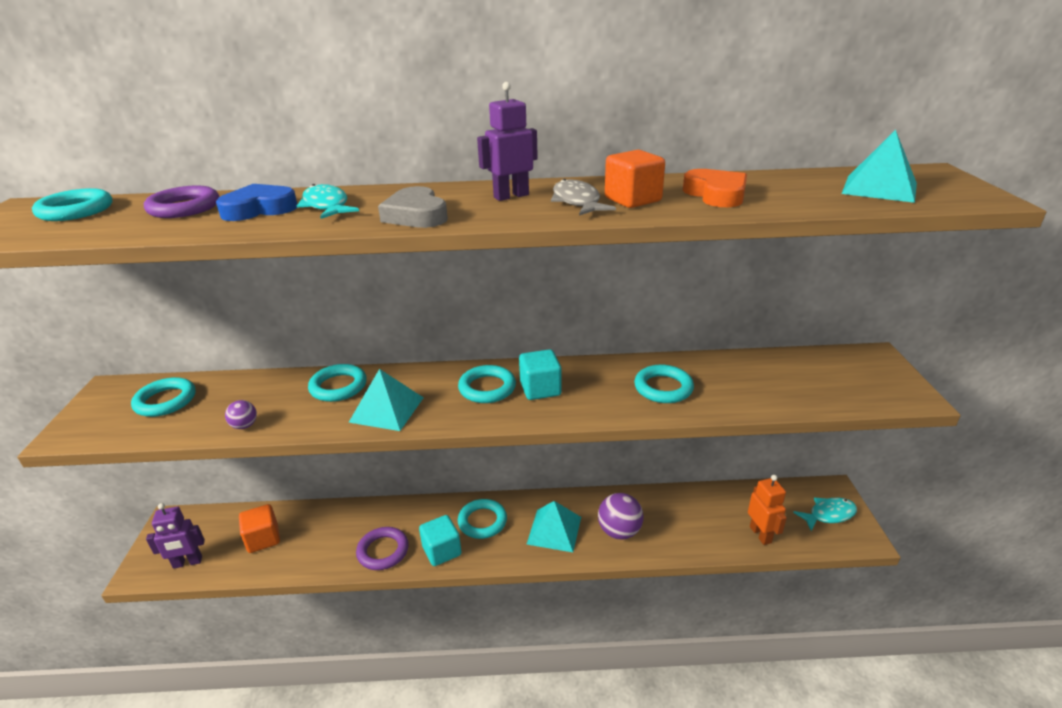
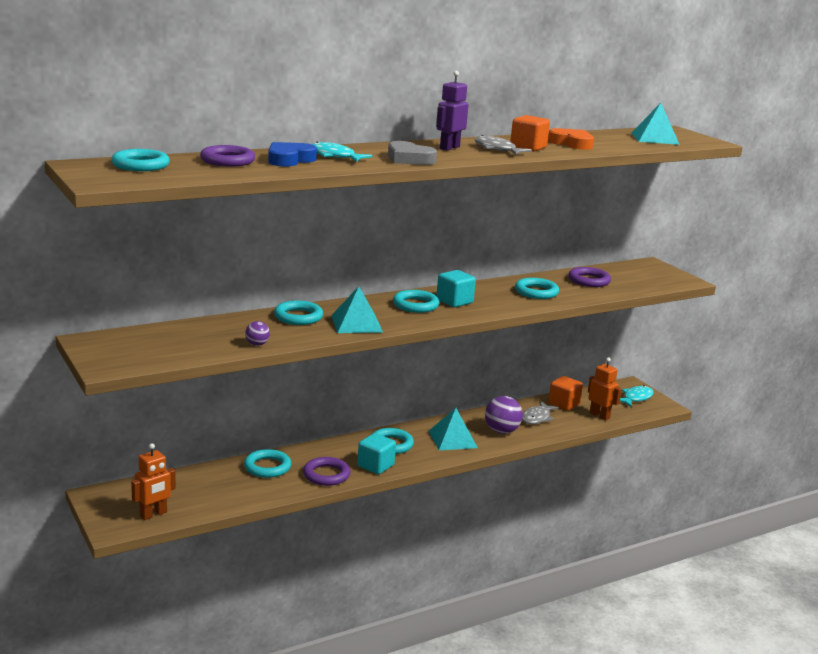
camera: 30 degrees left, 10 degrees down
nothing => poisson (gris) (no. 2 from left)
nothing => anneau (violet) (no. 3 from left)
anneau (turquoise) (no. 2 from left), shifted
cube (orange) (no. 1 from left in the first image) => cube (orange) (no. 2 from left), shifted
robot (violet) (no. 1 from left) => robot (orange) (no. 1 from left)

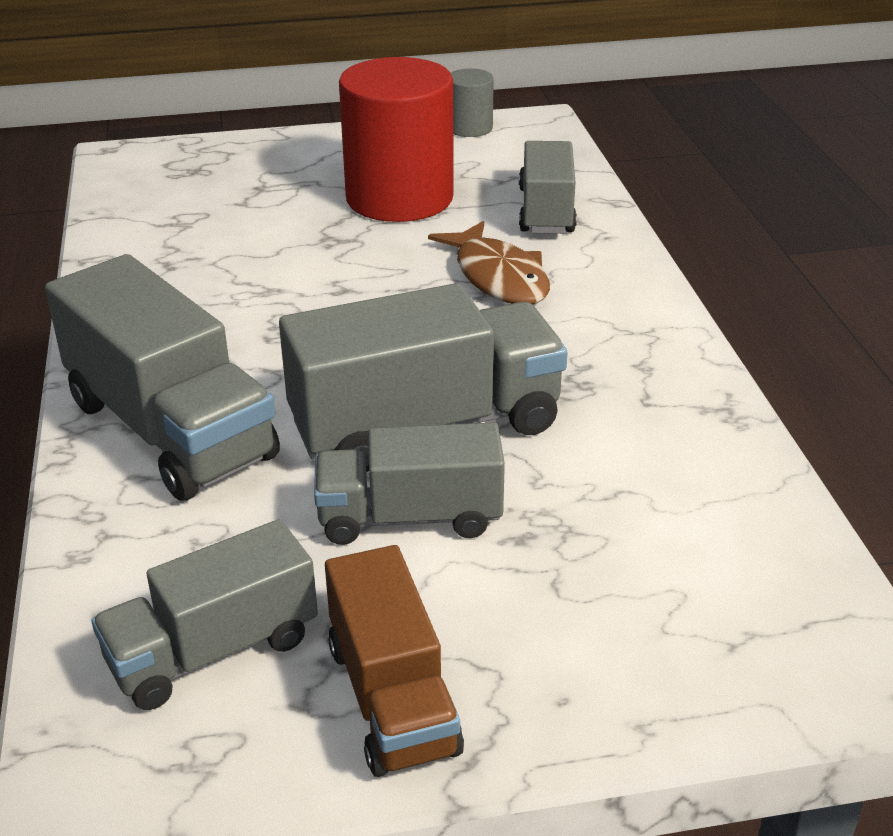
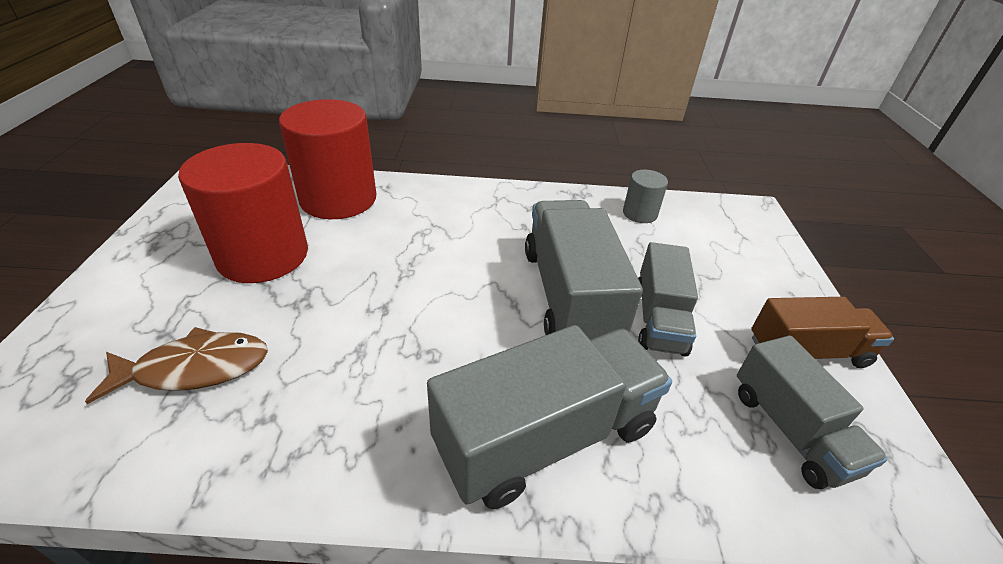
camera: 80 degrees left, 5 degrees up
poisson (marron), shifted
cylindre (gris), shifted
camion (gris) (no. 5 from left) => cylindre (rouge) (no. 2 from left)

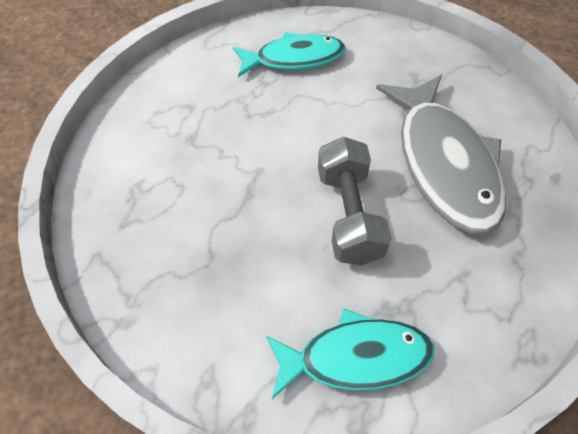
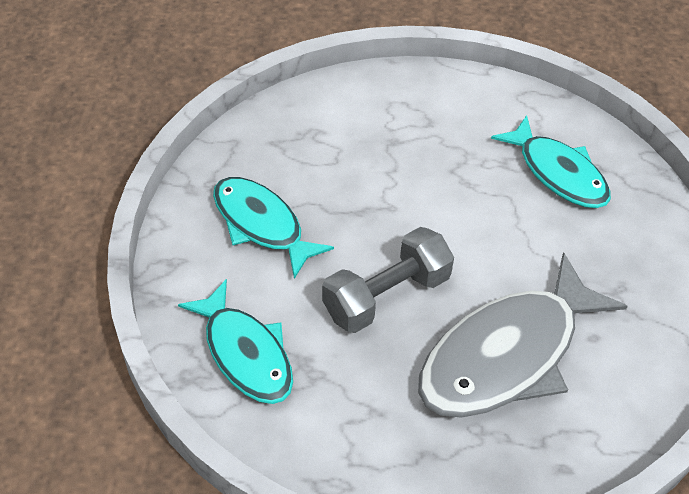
camera: 60 degrees right, 5 degrees down
nothing => poisson (turquoise) (no. 2 from left)

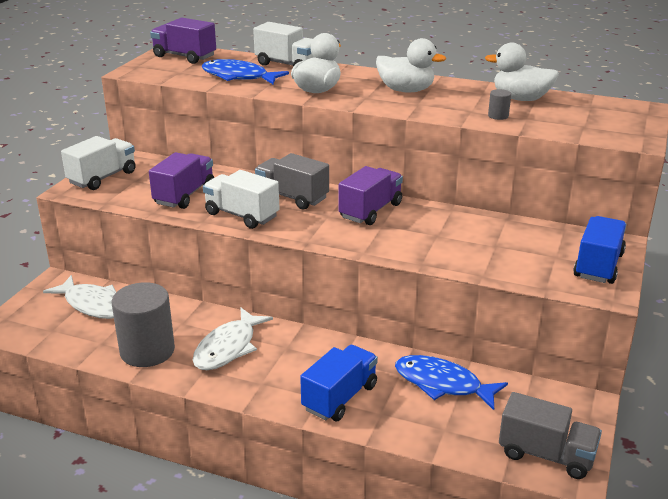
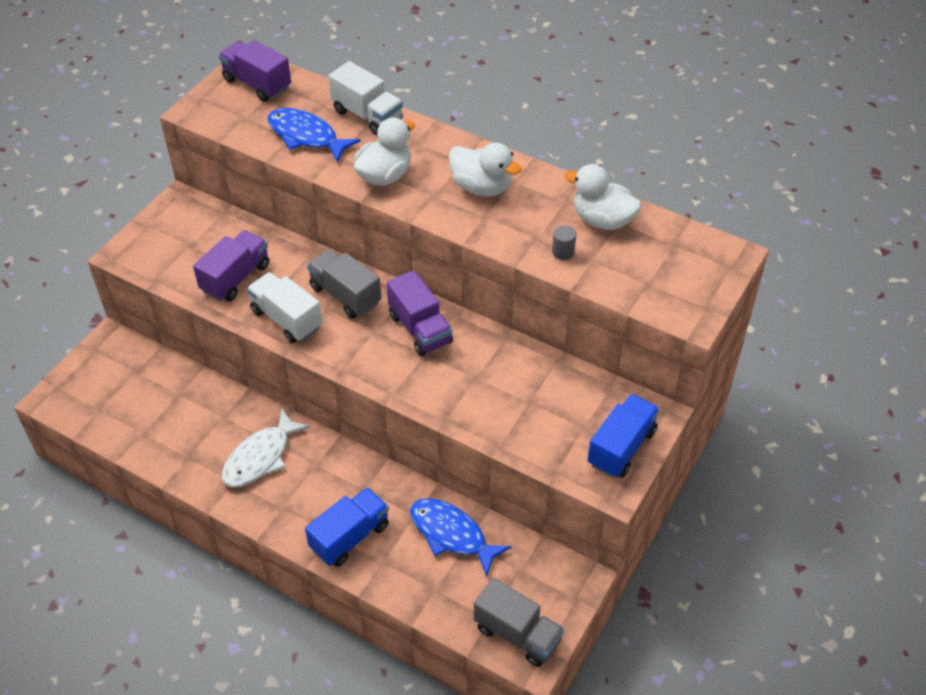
camera: 10 degrees right, 20 degrees up
poisson (blanc) (no. 1 from left) => nothing
camion (blanc) (no. 1 from left) => nothing
cylindre (gris) (no. 1 from left) => nothing
camion (violet) (no. 3 from left), 105 degrees clockwise

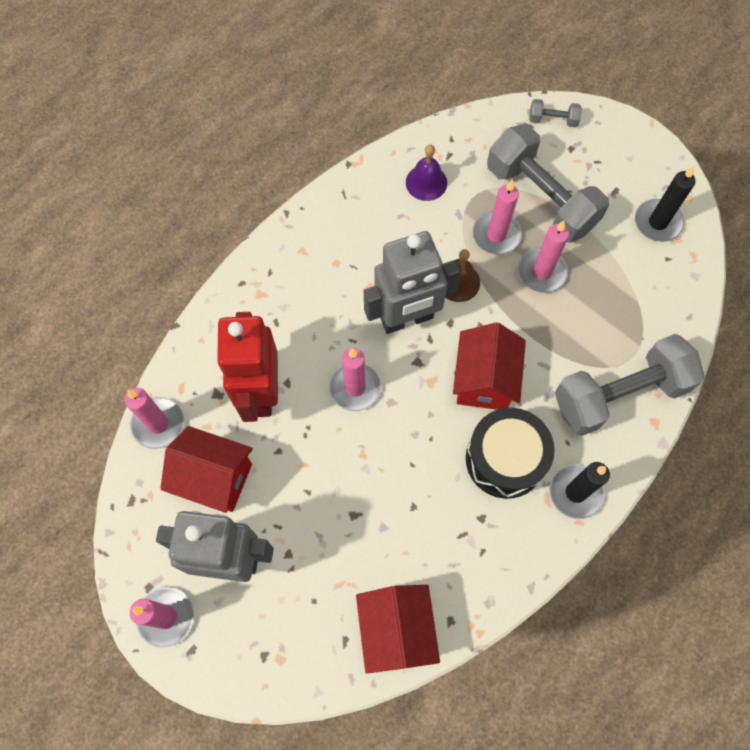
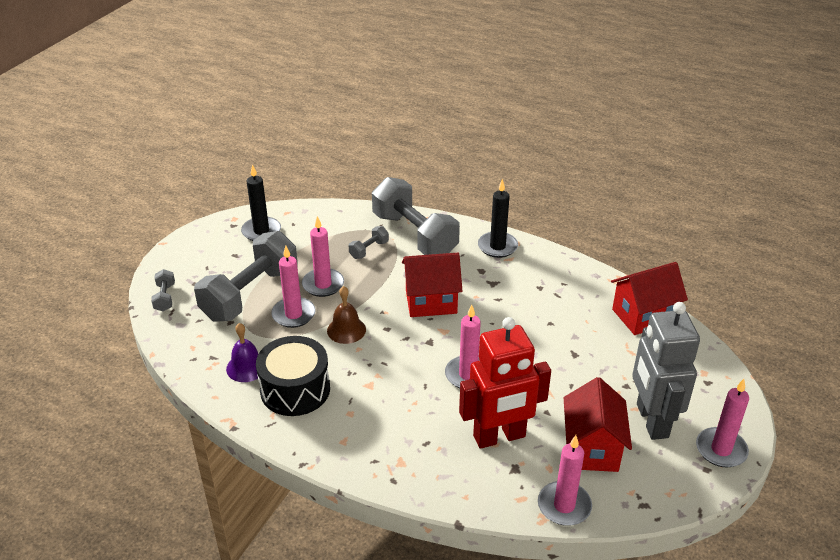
camera: 105 degrees left, 30 degrees down
robot (gris) (no. 2 from left) => nothing
nothing => haltère (gris) (no. 3 from left)
tambour (noir), shifted

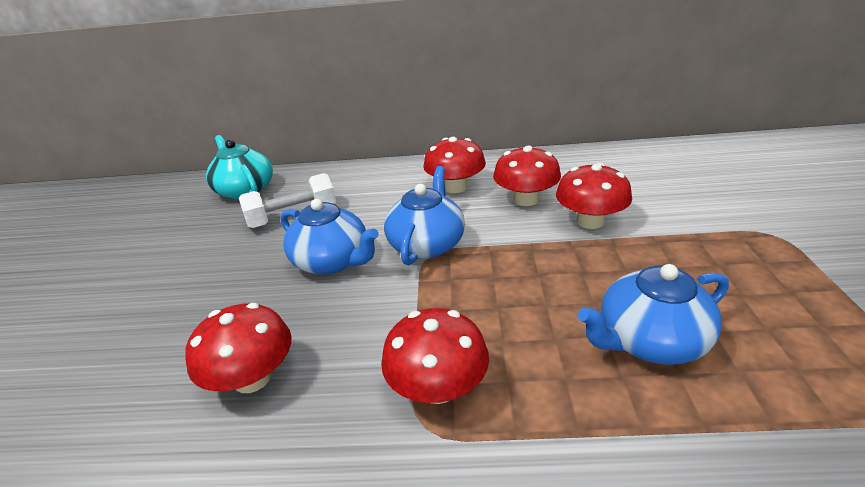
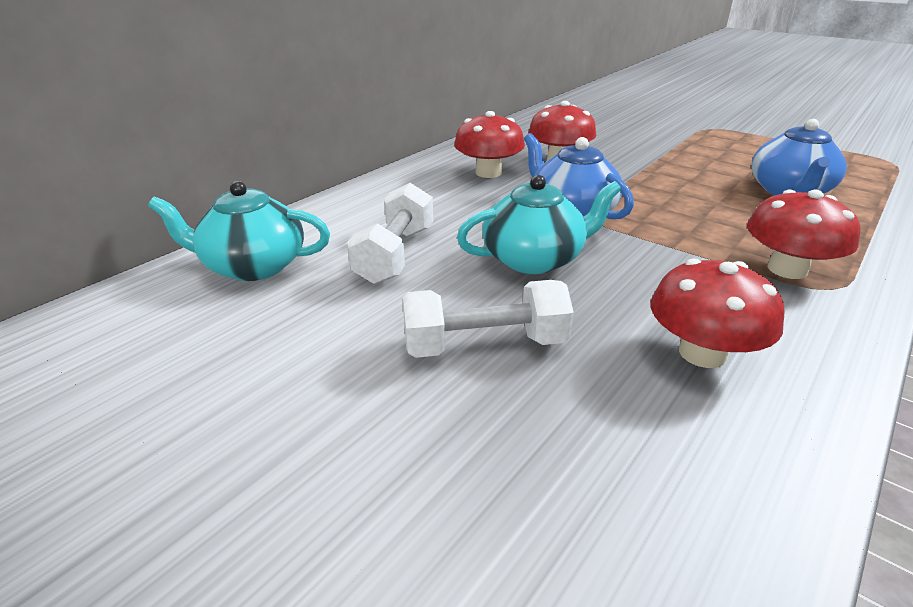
camera: 55 degrees left, 0 degrees up
champignon (rouge) (no. 5 from left) => nothing
nothing => haltère (blanc) (no. 2 from left)
théière (bleu) (no. 1 from left) => théière (turquoise) (no. 2 from left)

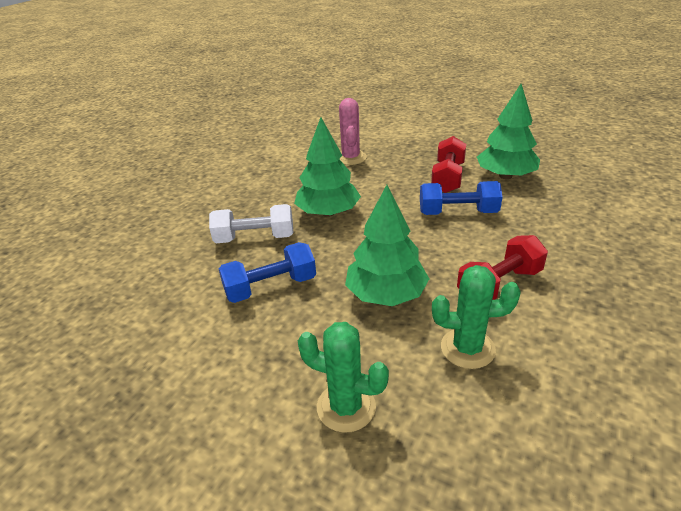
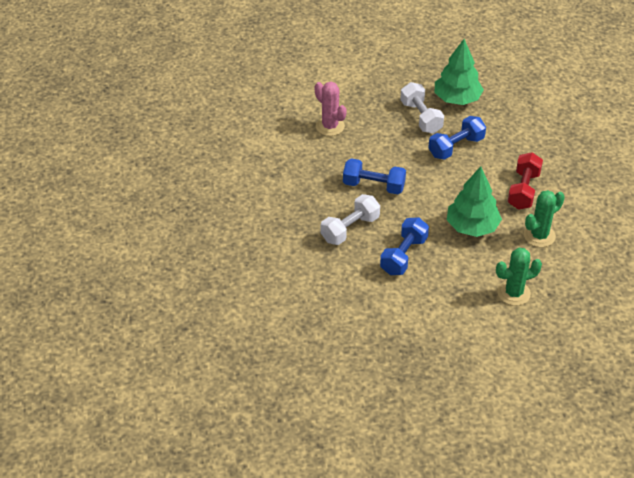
camera: 40 degrees left, 10 degrees up
arbre (vert) (no. 1 from left) => haltère (bleu) (no. 1 from left)
haltère (rouge) (no. 1 from left) => haltère (blanc) (no. 2 from left)

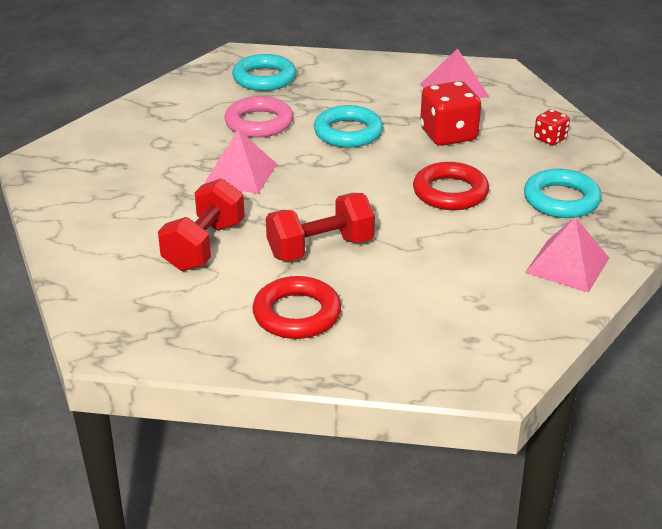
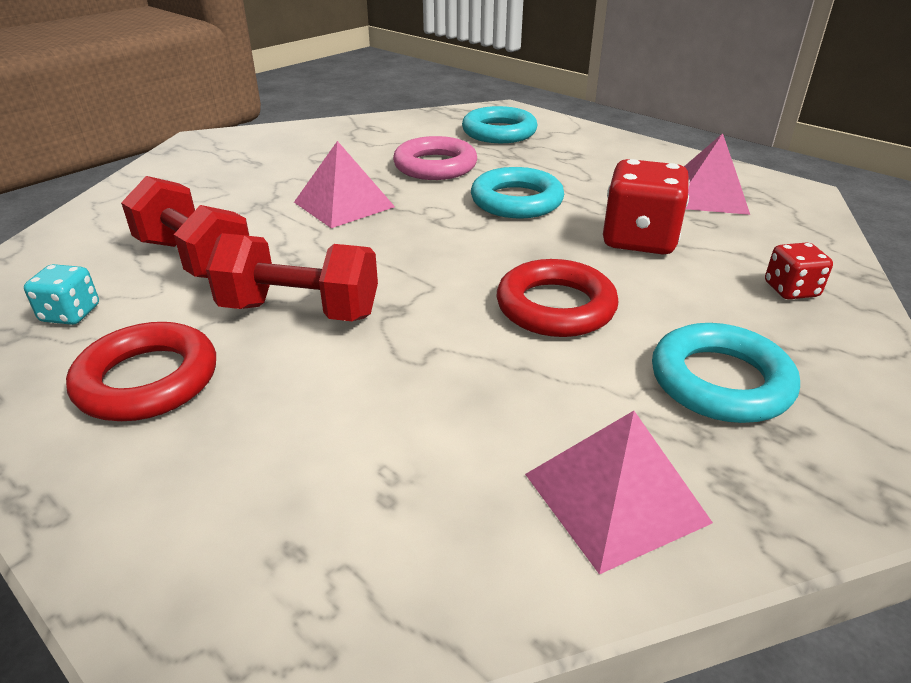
camera: 35 degrees right, 0 degrees up
nothing => dé (turquoise)
haltère (rouge) (no. 1 from left), 75 degrees clockwise

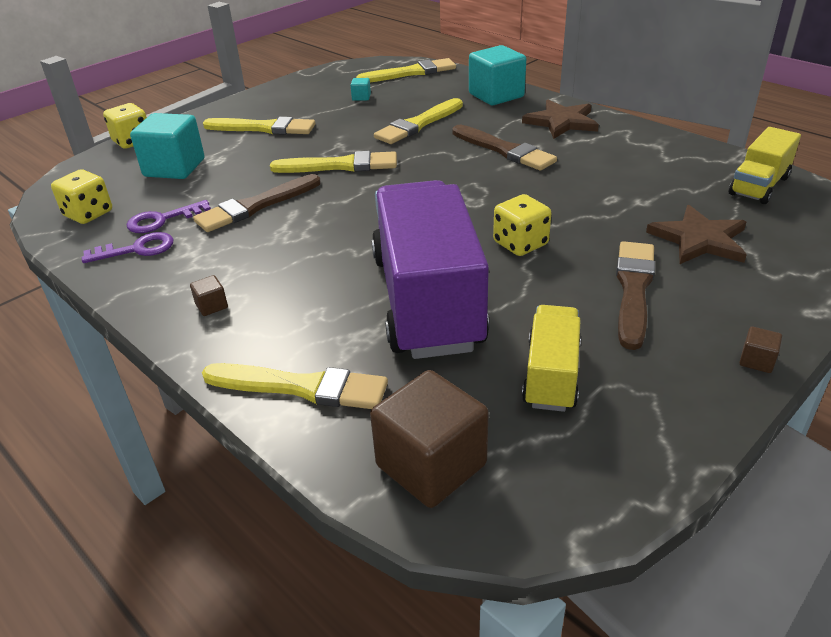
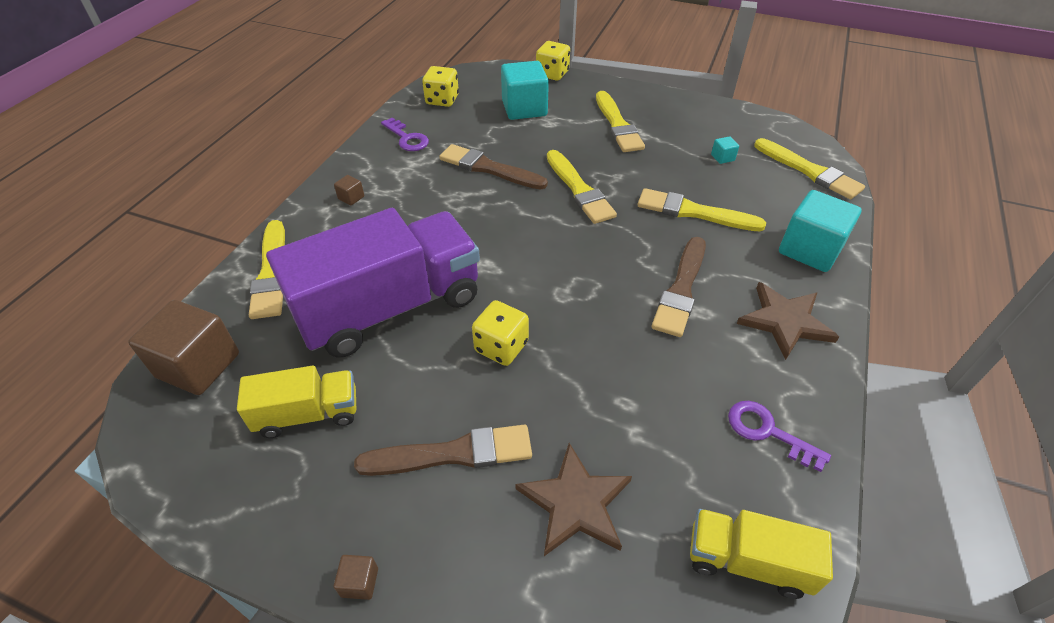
camera: 65 degrees right, 10 degrees up
clé (violet) (no. 2 from left), shifted

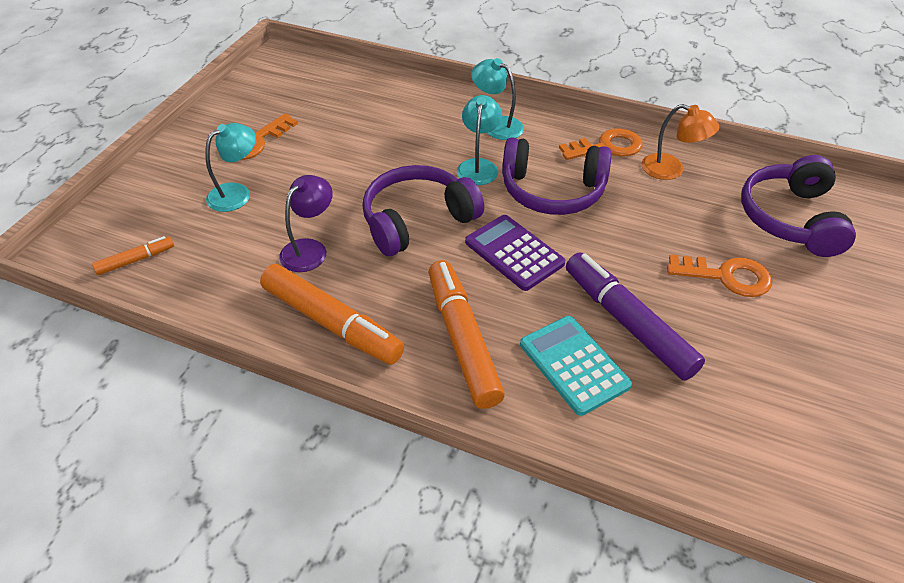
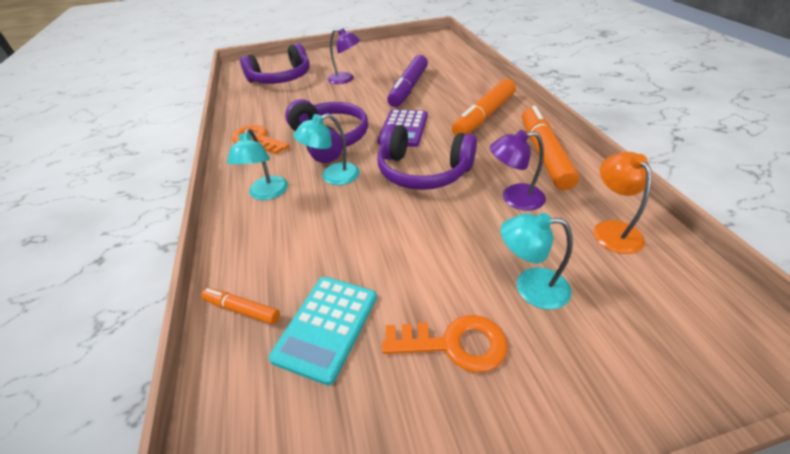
camera: 125 degrees left, 5 degrees down
feutre (orange) (no. 1 from left), shifted
calculatrice (turquoise), shifted
lampe (orange), shifted
clé (orange) (no. 3 from left) => lampe (violet) (no. 1 from left)

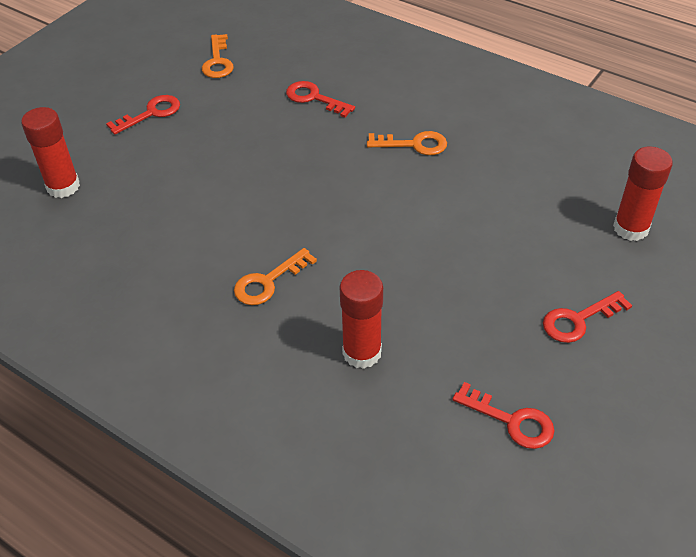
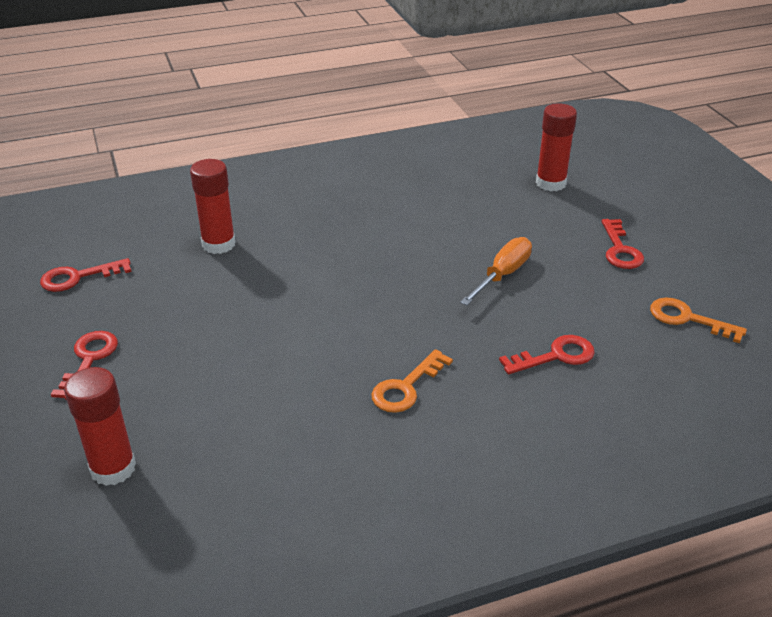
camera: 125 degrees right, 10 degrees down
clé (orange) (no. 2 from left) => nothing
nothing => tournevis (orange)

